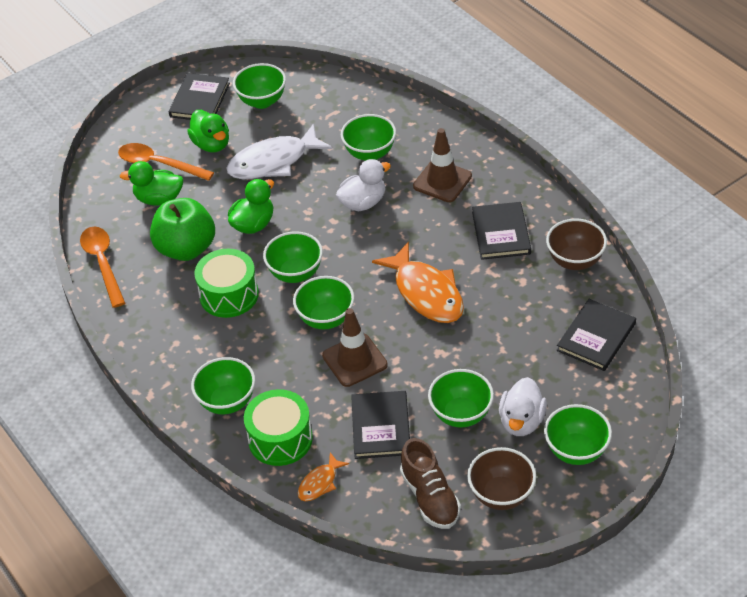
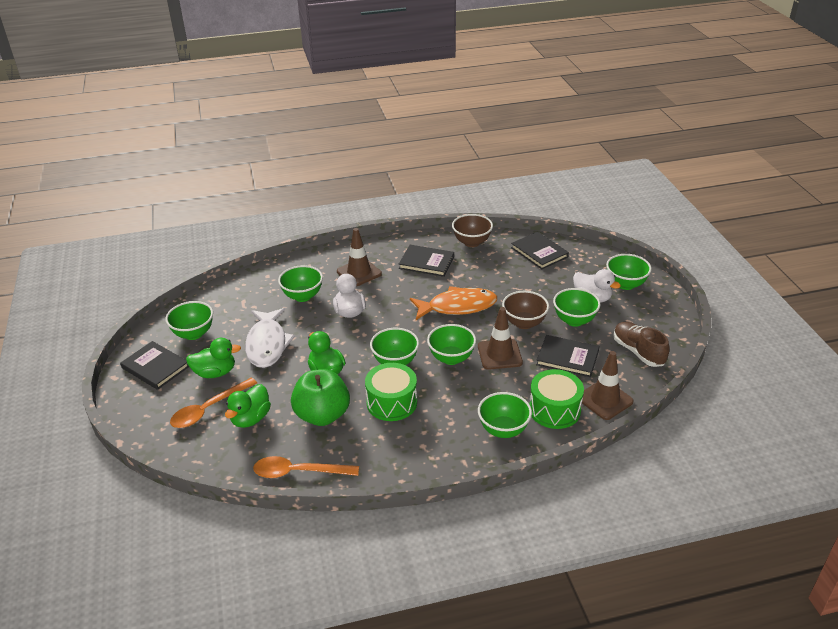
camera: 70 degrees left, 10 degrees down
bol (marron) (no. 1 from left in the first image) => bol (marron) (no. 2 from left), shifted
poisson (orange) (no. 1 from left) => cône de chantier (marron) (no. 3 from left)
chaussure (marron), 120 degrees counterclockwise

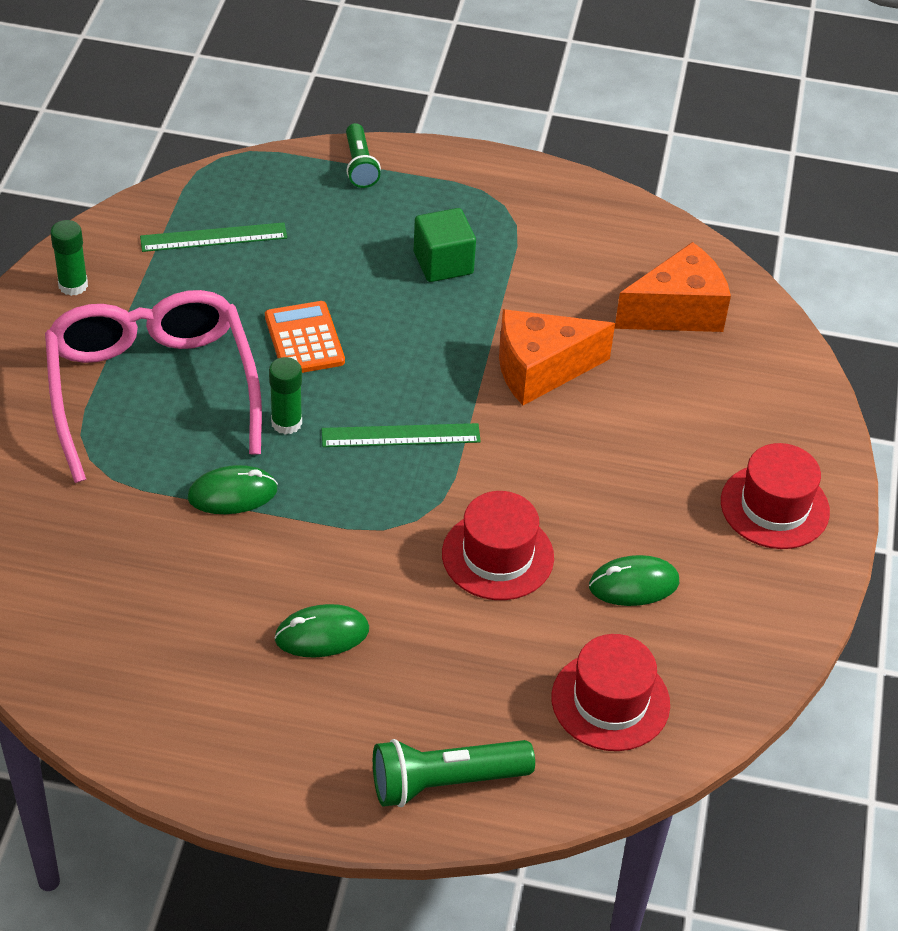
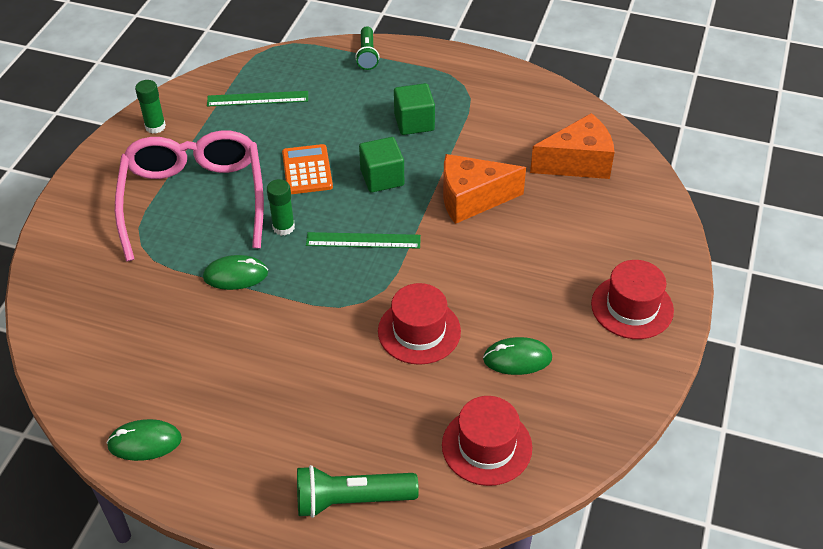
camera: 10 degrees right, 0 degrees up
nothing => cube (vert) (no. 1 from left)
souris (vert) (no. 2 from left in the first image) => souris (vert) (no. 1 from left), shifted

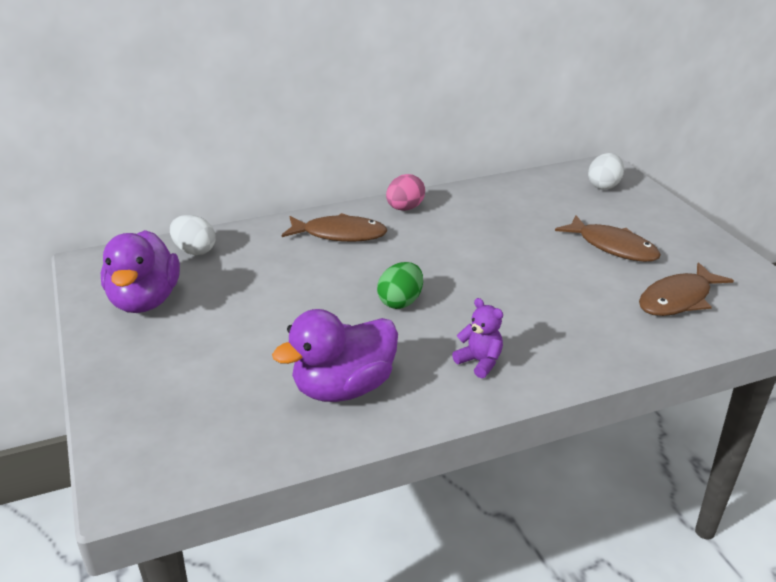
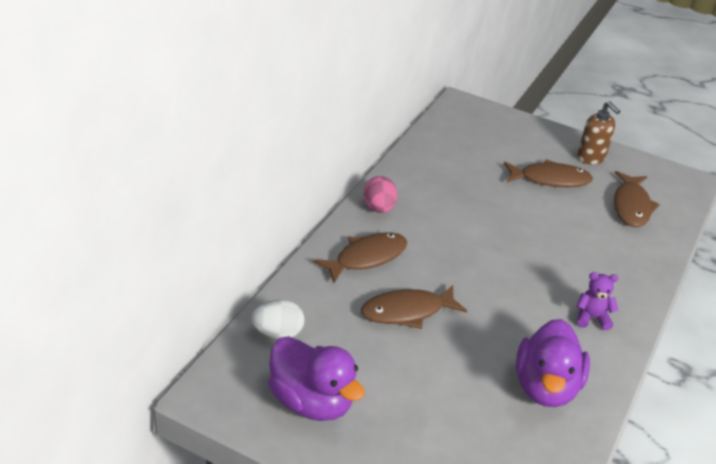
camera: 45 degrees left, 5 degrees up
œuf (vert) => nothing
œuf (blanc) (no. 2 from left) => nothing
nothing => poisson (marron) (no. 2 from left)
nothing => distributeur de savon (marron)

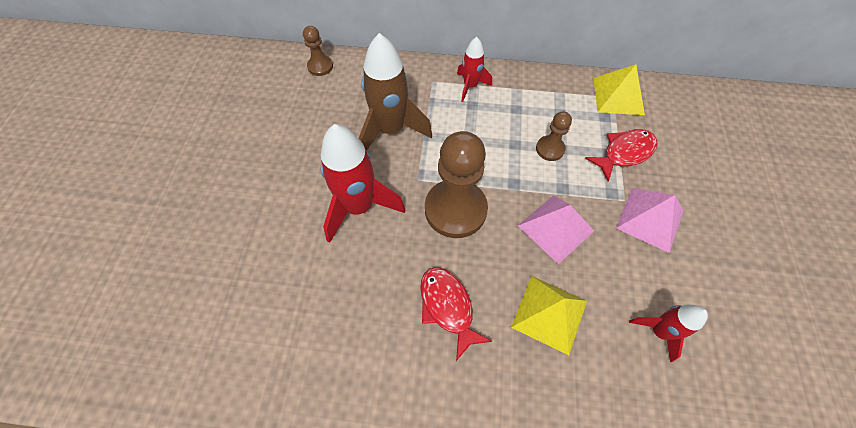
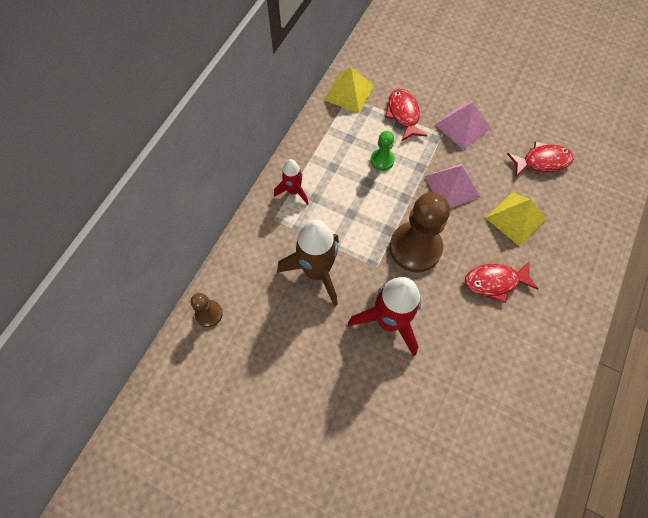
camera: 70 degrees left, 5 degrees up
fusée (rouge) (no. 3 from left) => poisson (rouge) (no. 3 from left)
pion (marron) (no. 3 from left) => pion (vert)

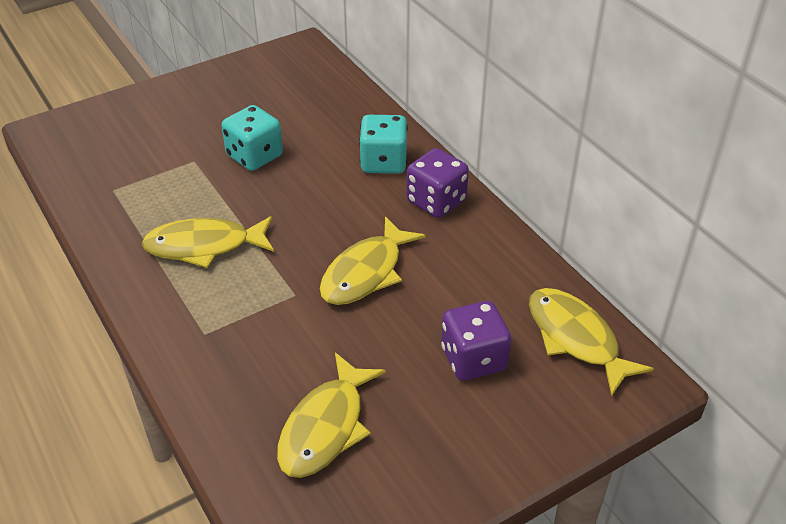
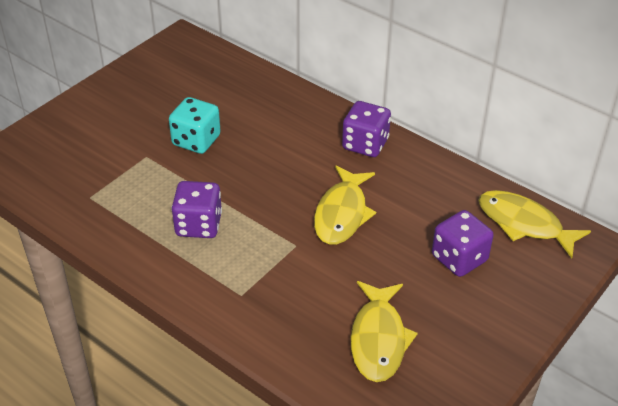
camera: 20 degrees left, 0 degrees up
dé (turquoise) (no. 2 from left) => nothing
poisson (jaune) (no. 1 from left) => dé (violet) (no. 1 from left)

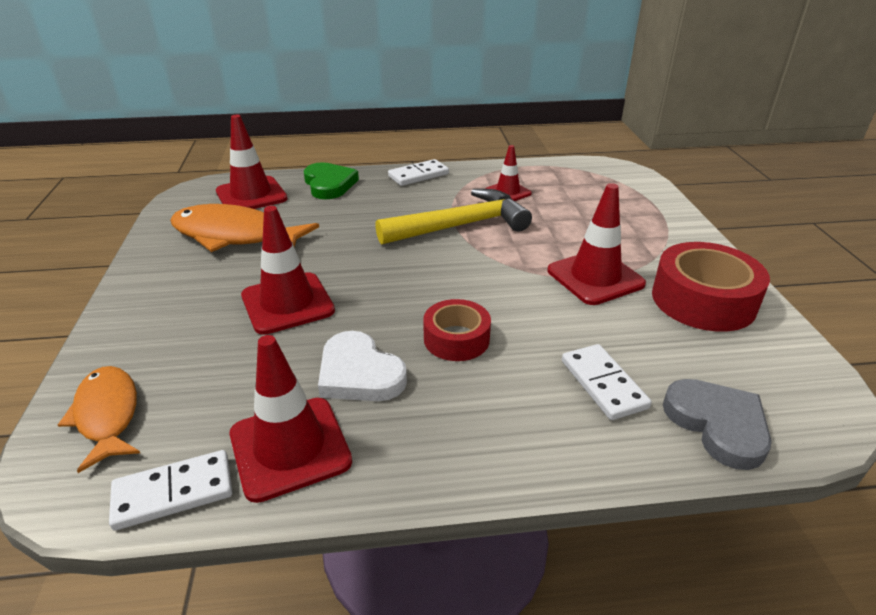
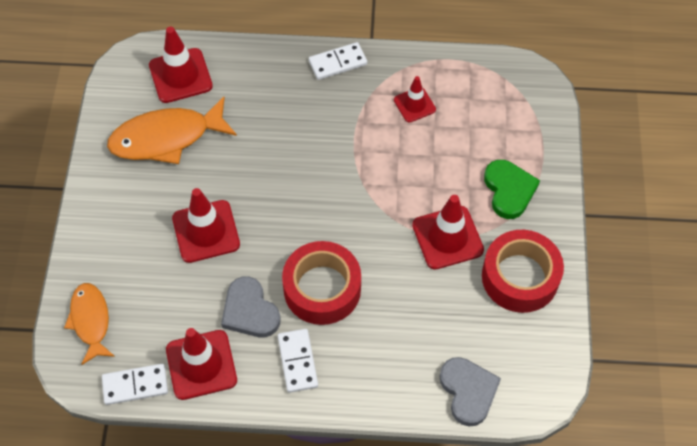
camera: 10 degrees right, 25 degrees up
marteau (jaune) => nothing
cœur (vert), shifted
domino (blanc) (no. 3 from left in the first image) => domino (blanc) (no. 2 from left), shifted
cœur (blanc) => cœur (gris) (no. 1 from left)
poisson (orange) (no. 2 from left), 45 degrees counterclockwise
ruban adhésif (rouge) (no. 1 from left), x1.63

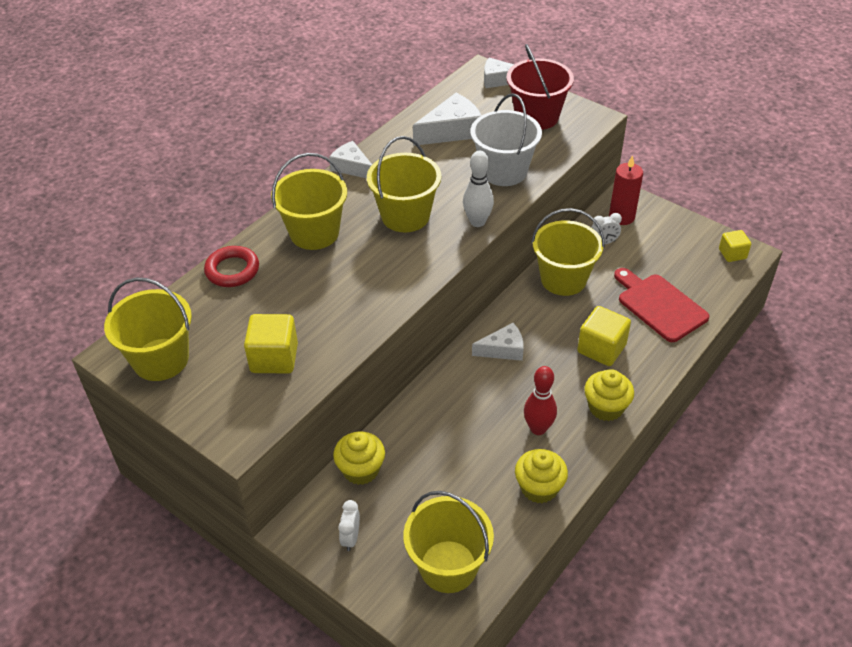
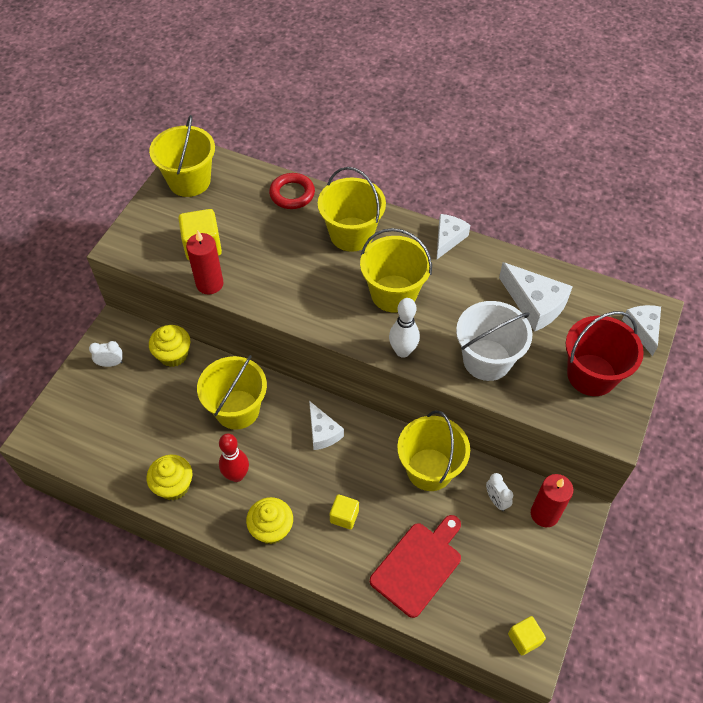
camera: 75 degrees right, 10 degrees up
nothing => bougie (rouge) (no. 1 from left)
seau (jaune) (no. 4 from left in the first image) => seau (jaune) (no. 2 from left), shifted
cube (jaune) (no. 2 from left), x0.62

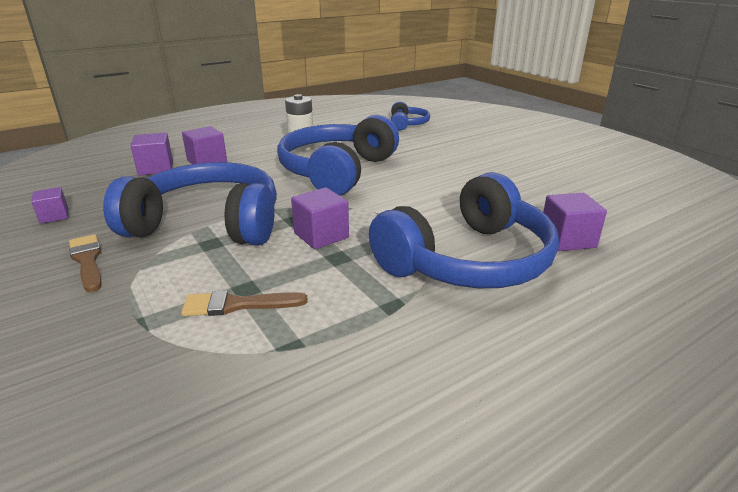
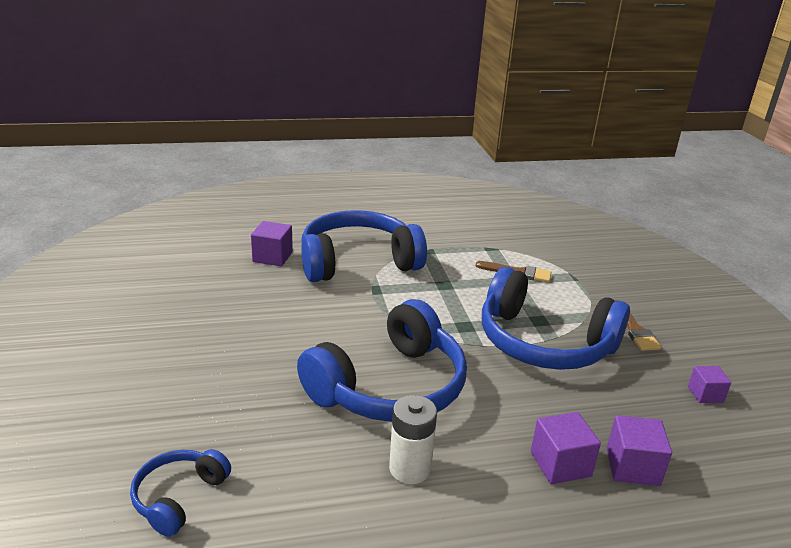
camera: 160 degrees left, 0 degrees up
cube (violet) (no. 4 from left) => nothing

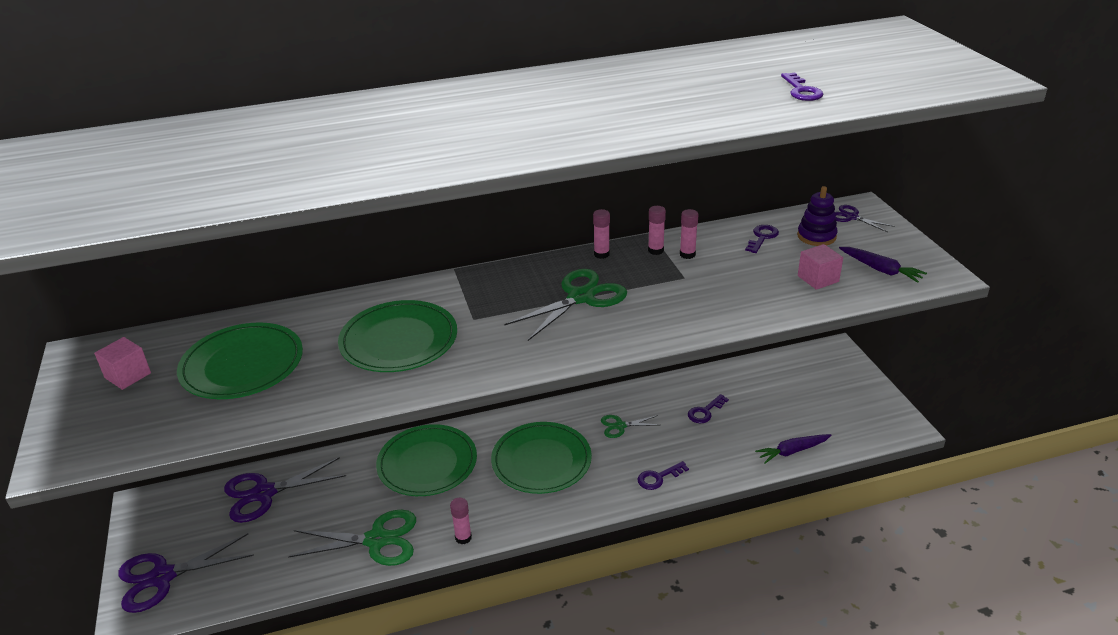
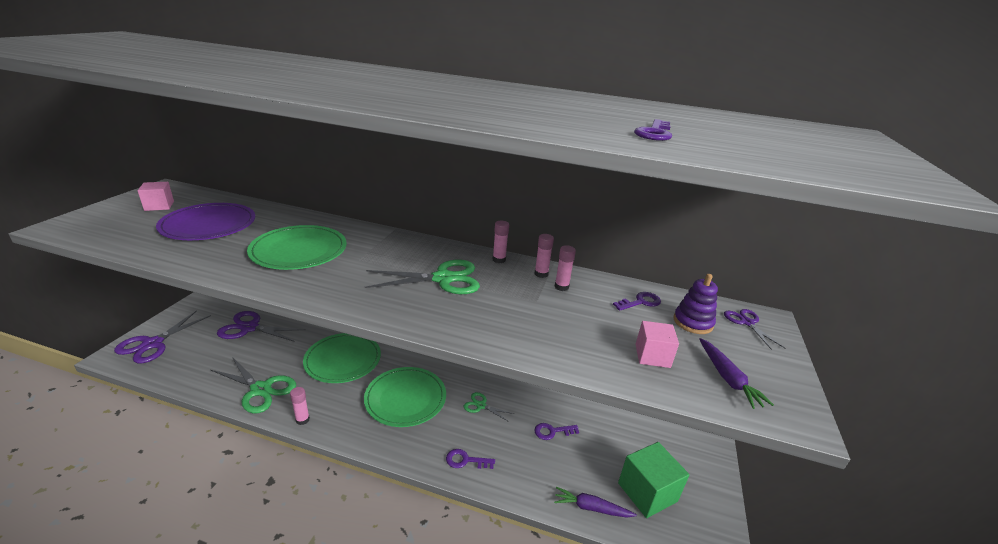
camera: 30 degrees right, 5 degrees down
nothing => cube (vert)
assiette (vert) (no. 1 from left) => assiette (violet)
ciseaux (violet) (no. 1 from left), 75 degrees counterclockwise

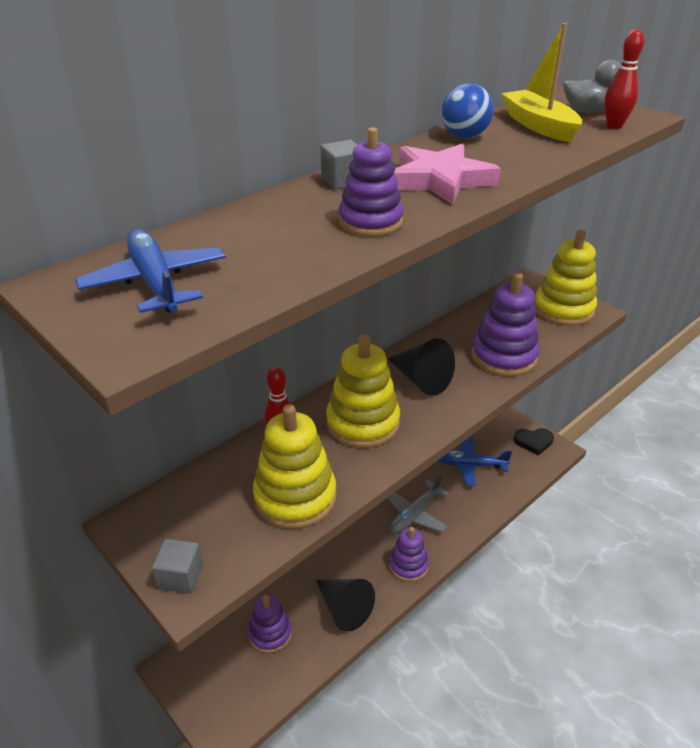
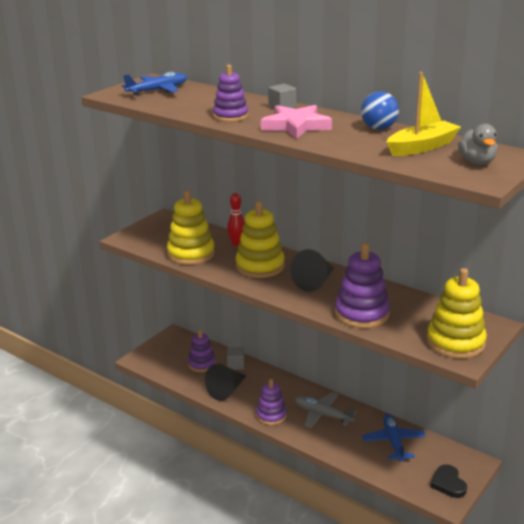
camera: 80 degrees right, 10 degrees down
quille (rouge) (no. 2 from left) => nothing
cube (gris) (no. 1 from left), shifted

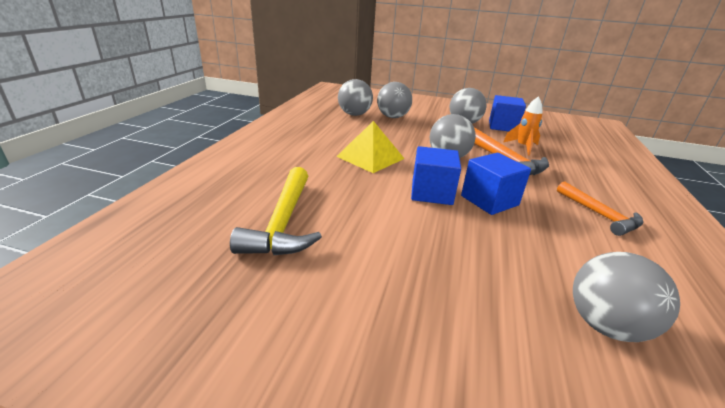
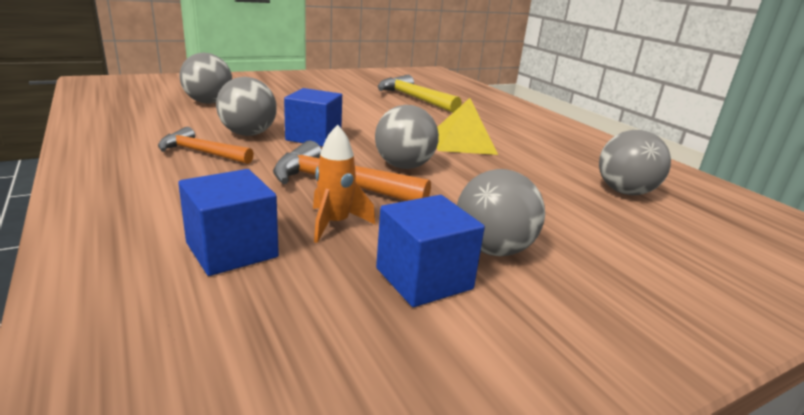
camera: 135 degrees right, 5 degrees down
balle (gris) (no. 2 from left), shifted
cube (bleu) (no. 1 from left), shifted

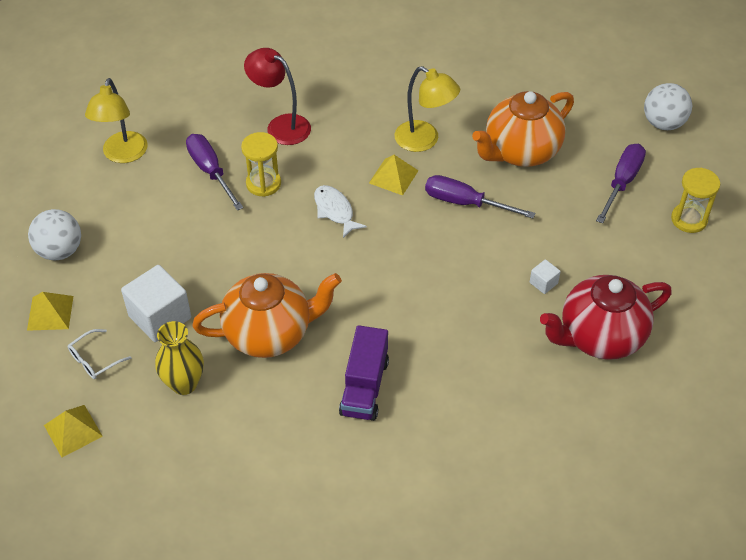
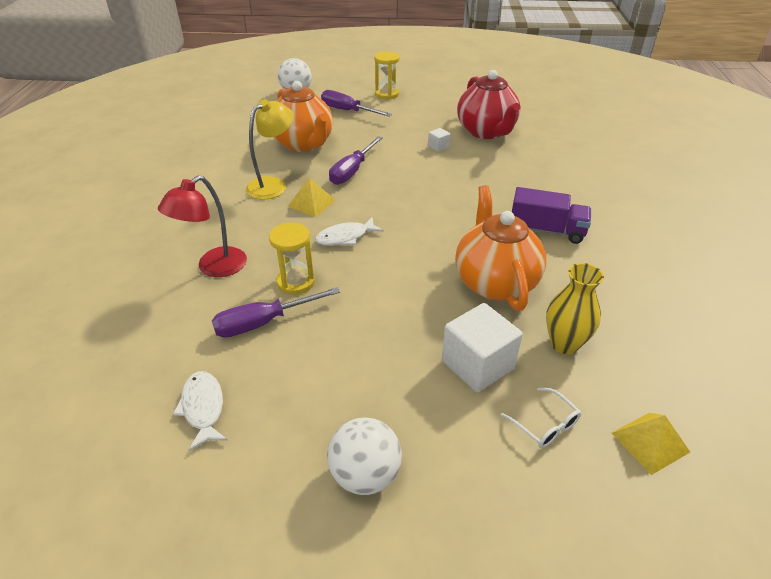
camera: 85 degrees left, 10 degrees down
pyramide (jaune) (no. 1 from left) => nothing
lampe (jaune) (no. 1 from left) => poisson (blanc) (no. 1 from left)

